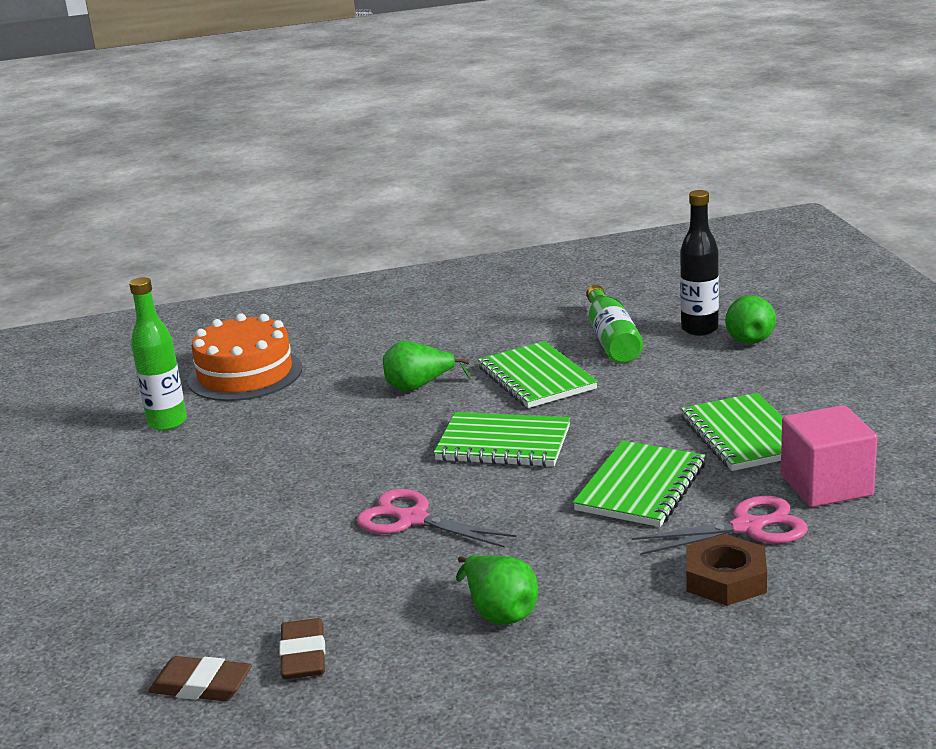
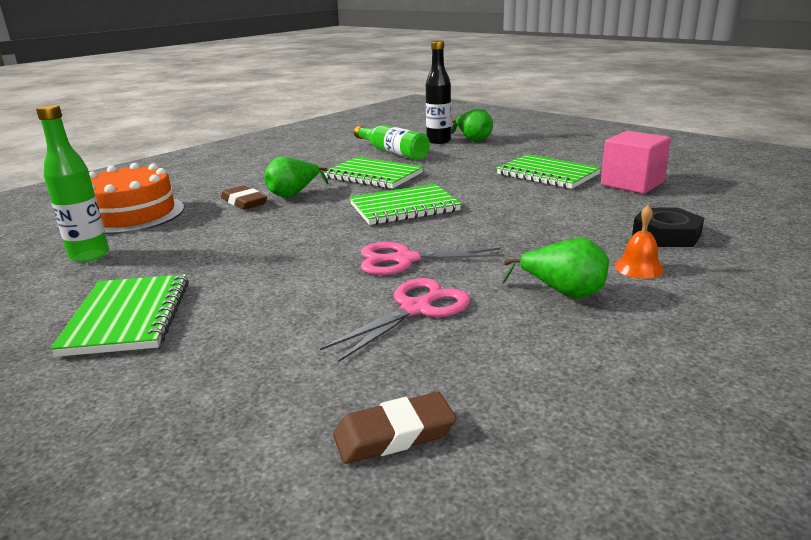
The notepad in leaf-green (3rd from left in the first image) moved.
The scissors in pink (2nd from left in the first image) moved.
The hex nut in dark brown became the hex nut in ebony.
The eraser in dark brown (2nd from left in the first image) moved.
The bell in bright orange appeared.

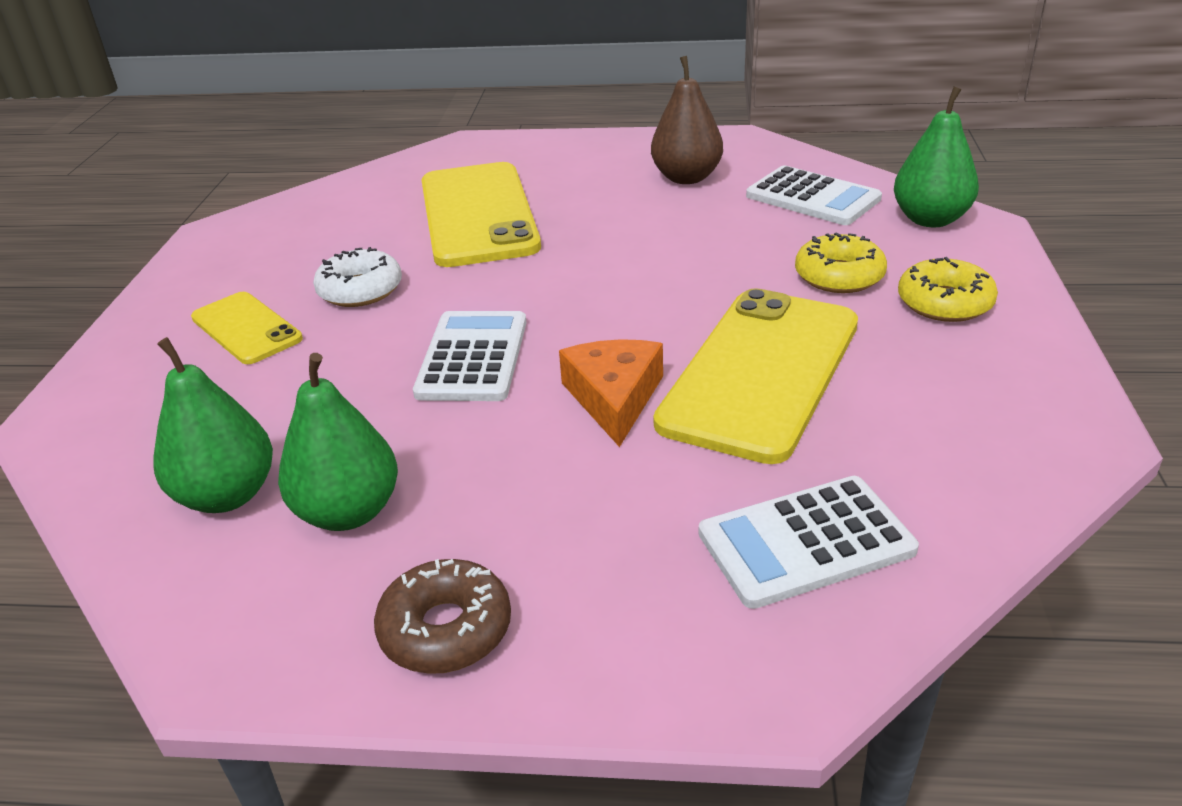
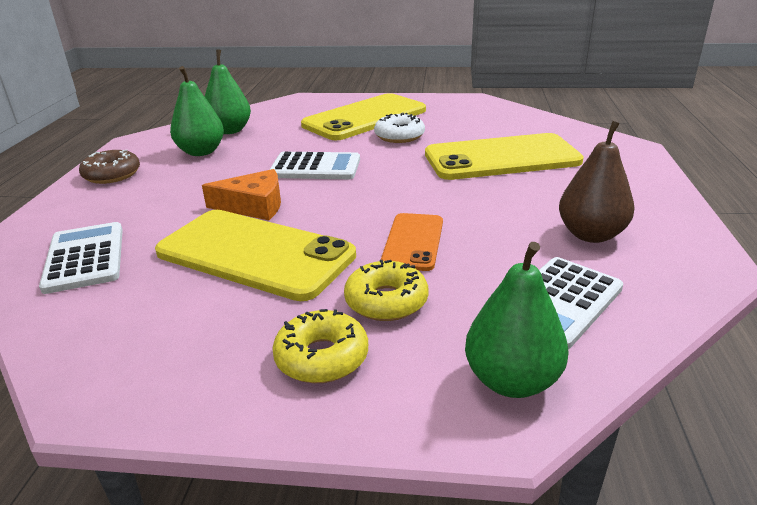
The mobile phone in golden (1st from left in the first image) changed to 1.85 times the size.
The mobile phone in bright orange appeared.

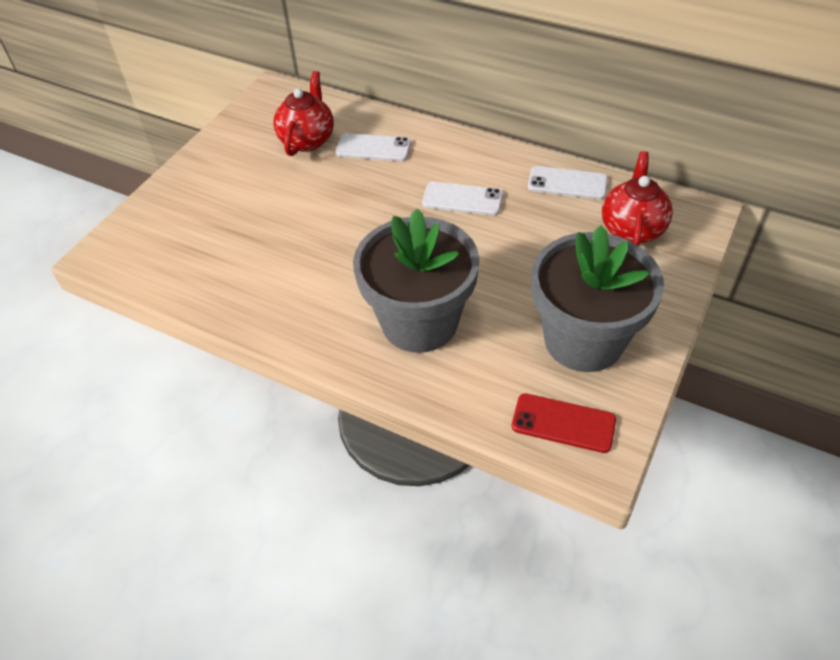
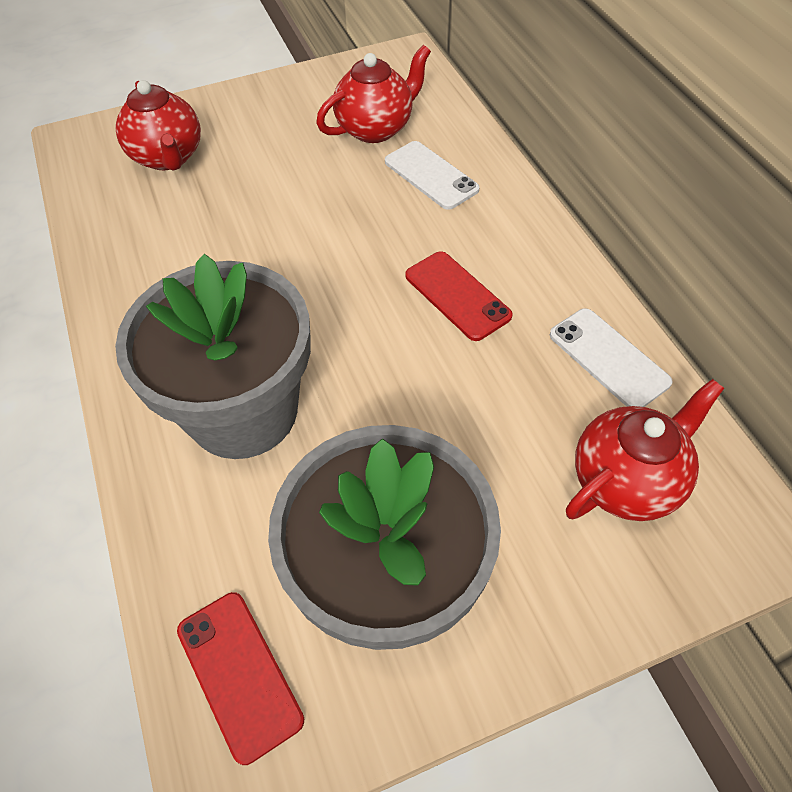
The mobile phone in white (2nd from left) became the mobile phone in scarlet (2nd from left).
The teapot in scarlet (1st from left) appeared.

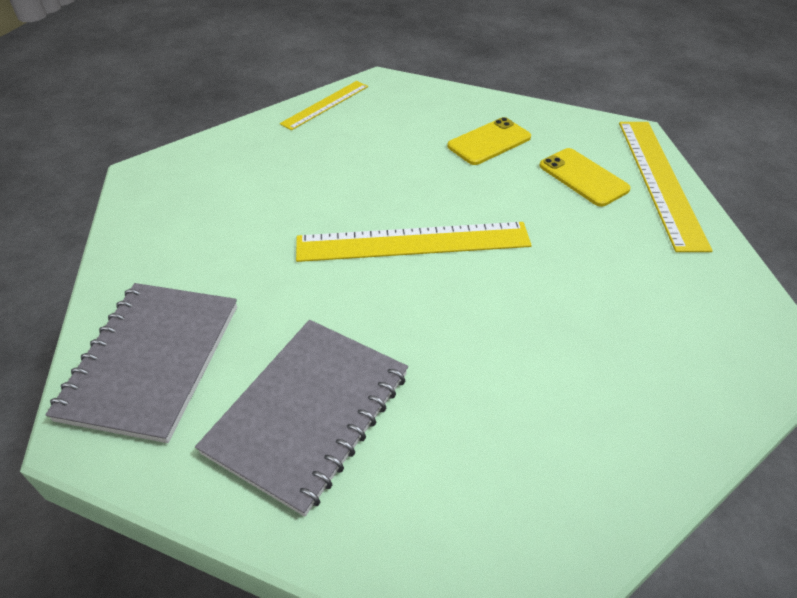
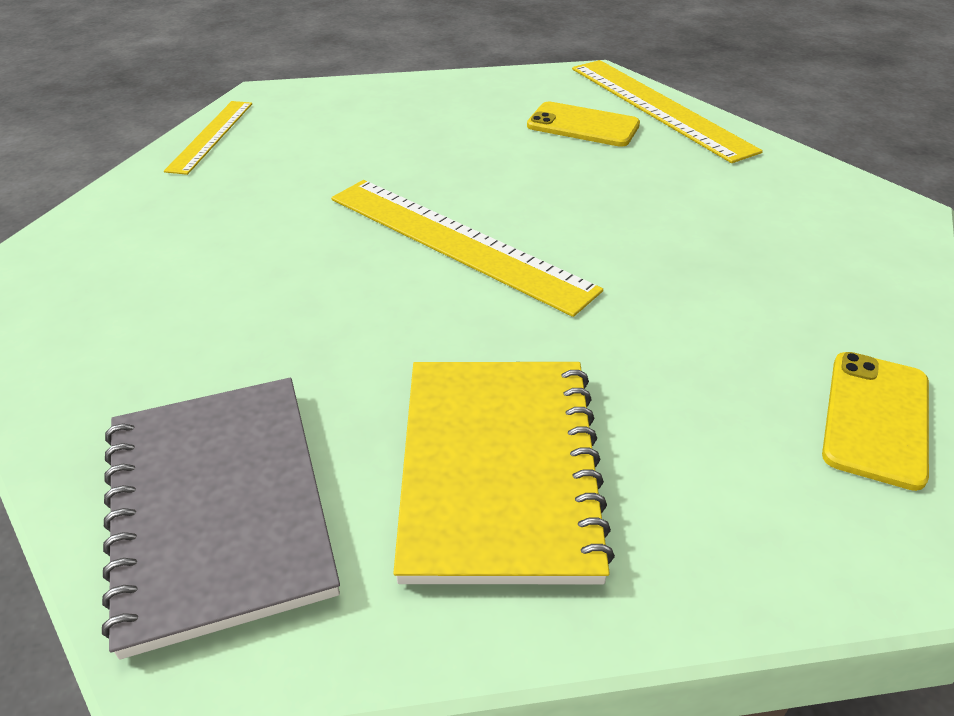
The mobile phone in golden (1st from left in the first image) moved.
The straightedge in golden (2nd from left) turned 75 degrees clockwise.
The notepad in ash-grey (2nd from left) became the notepad in golden.

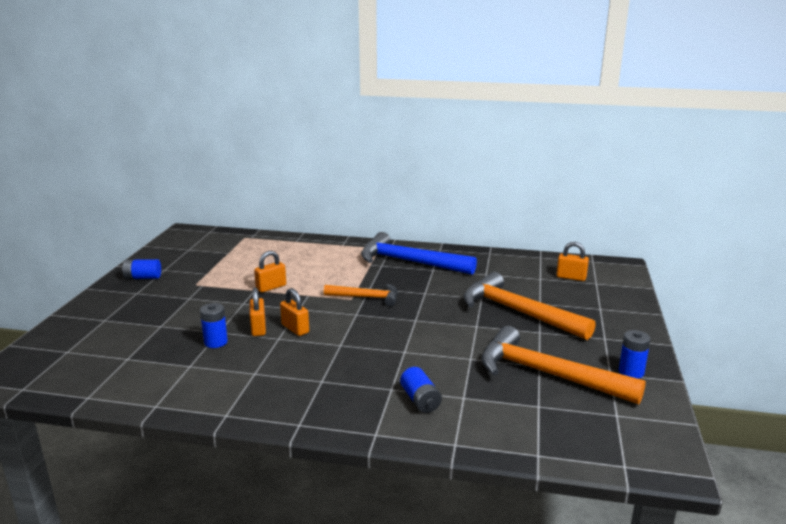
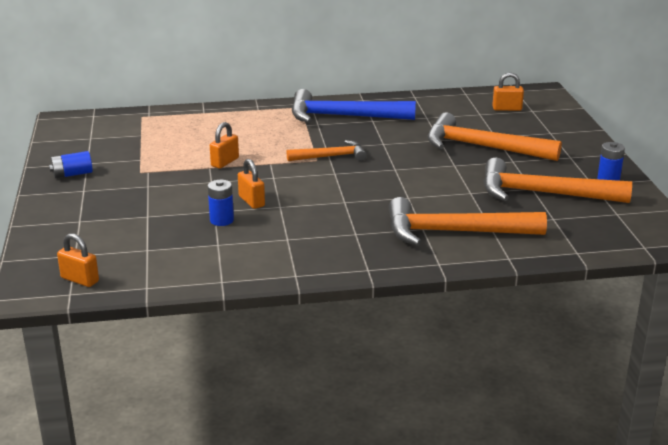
The padlock in bright orange (3rd from left in the first image) moved.
The power cell in cobalt (3rd from left) was replaced by the hammer in bright orange (2nd from left).

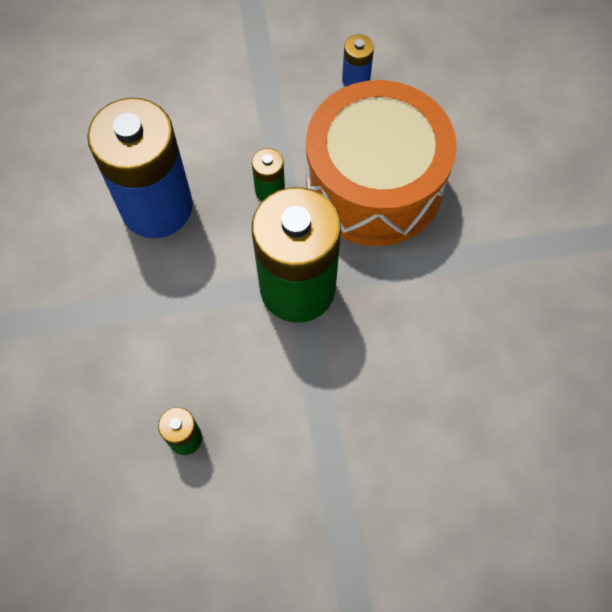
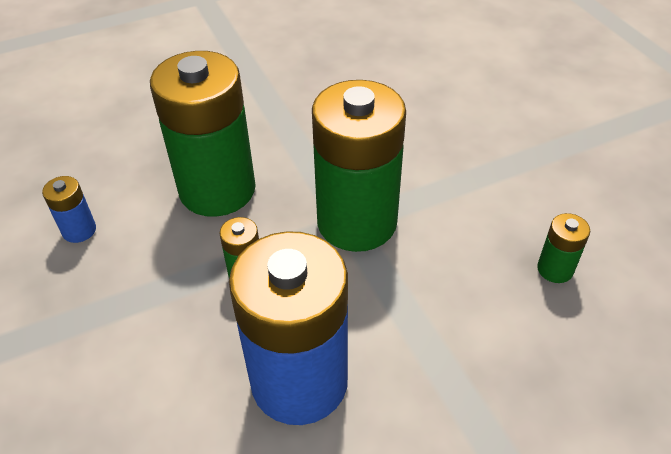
The drum in bright orange was replaced by the power cell in leaf-green (1st from left).

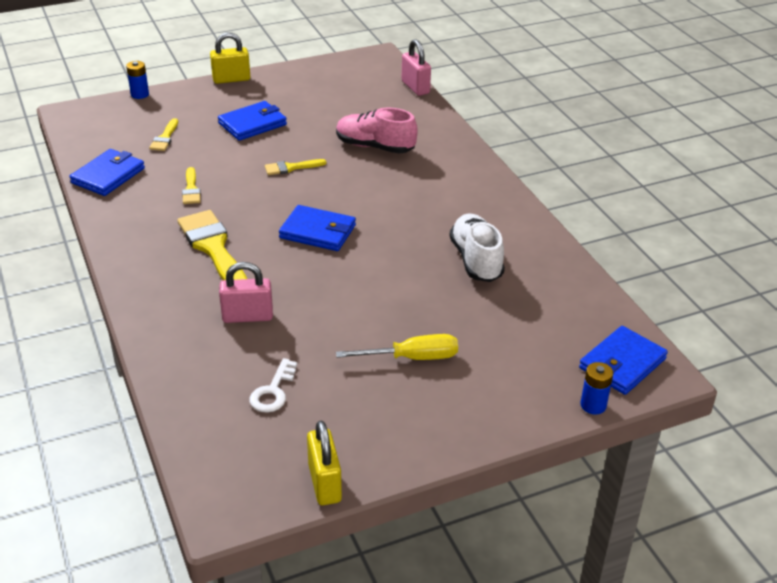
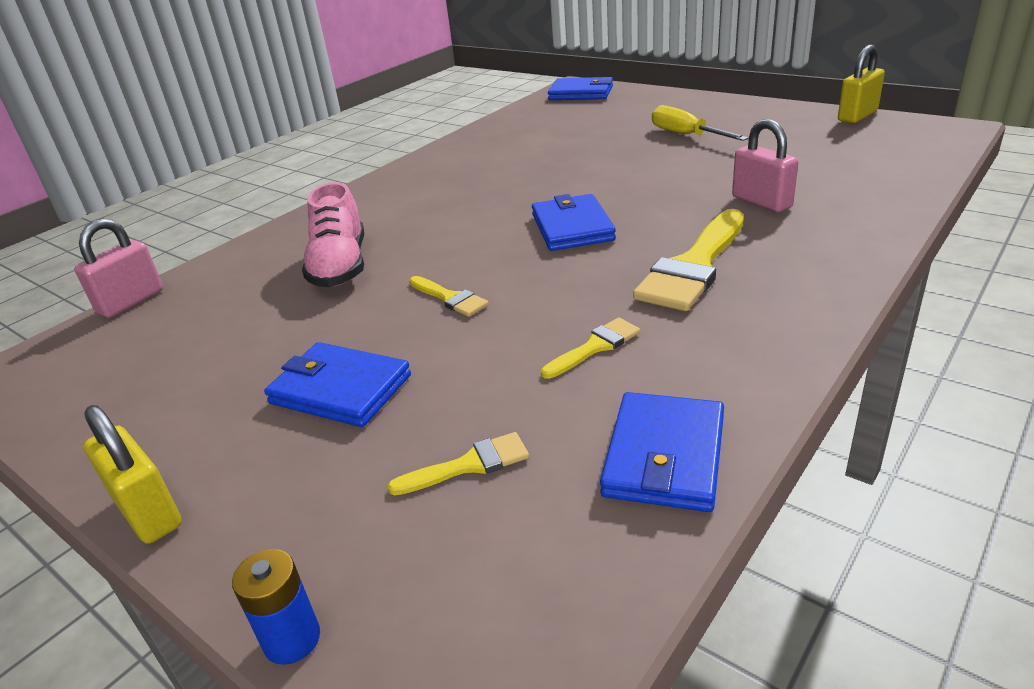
The card wallet in cobalt (1st from left in the first image) turned 75 degrees counterclockwise.
The shoe in white disappeared.
The door key in white disappeared.
The power cell in cobalt (2nd from left) disappeared.

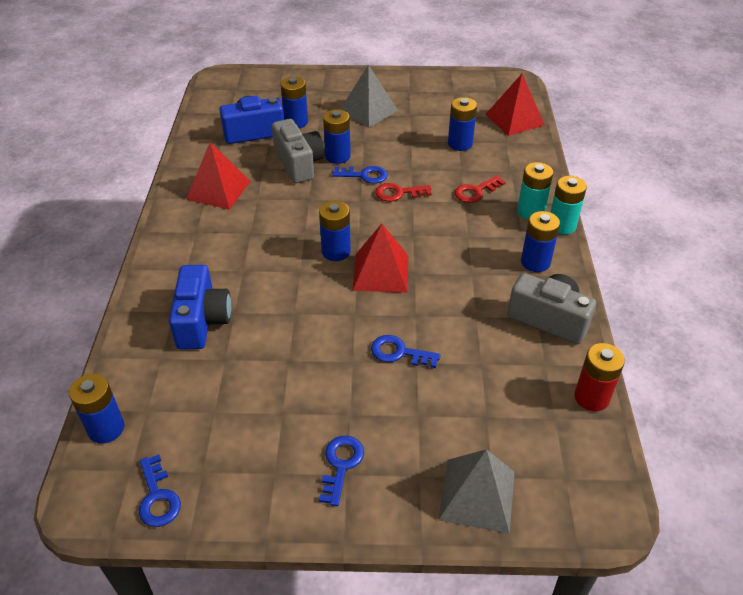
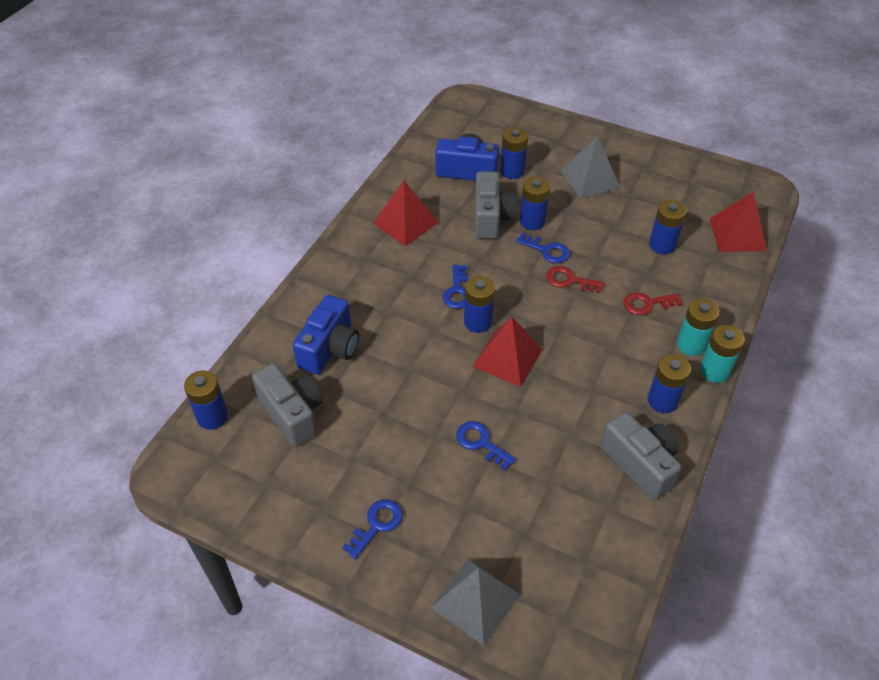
The power cell in scarlet disappeared.
The door key in cobalt (1st from left in the first image) moved.
The camera in ash-grey (1st from left) appeared.

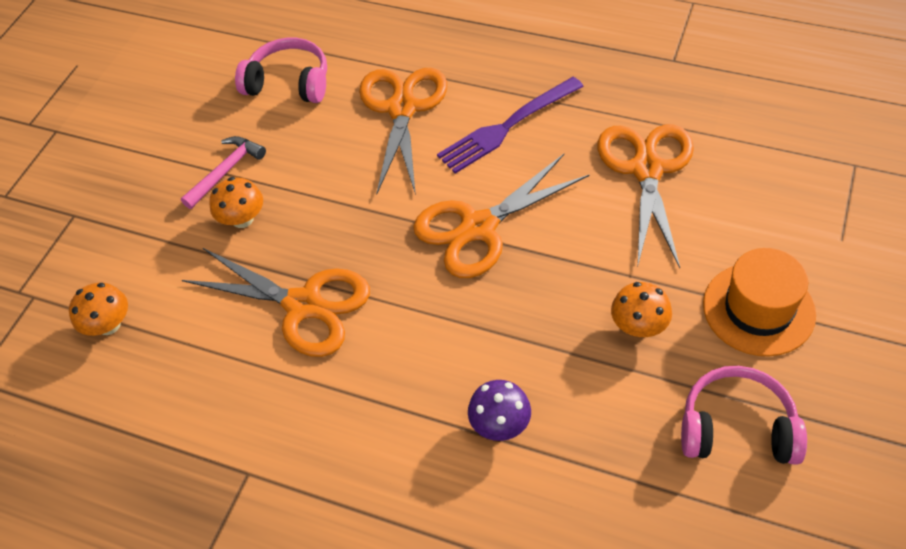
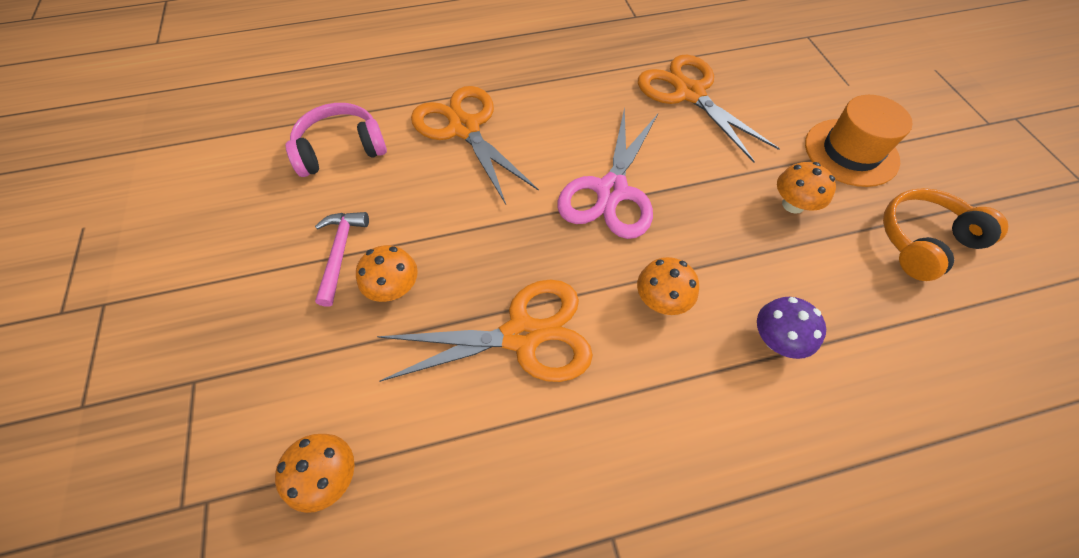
The dinner fork in purple disappeared.
The scissors in bright orange (3rd from left) became the scissors in pink.
The headphones in pink (2nd from left) became the headphones in bright orange.
The fungus in bright orange (3rd from left) appeared.

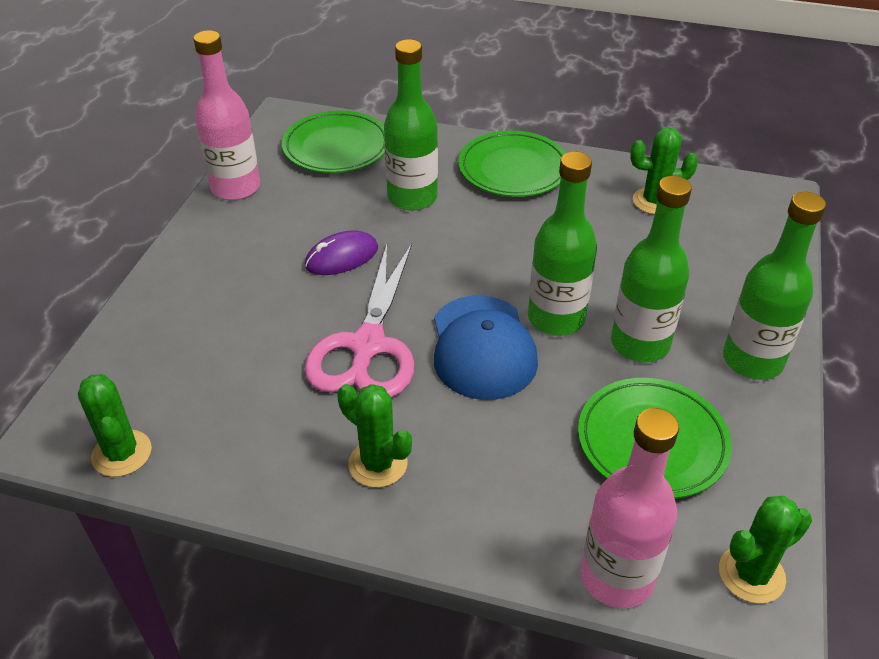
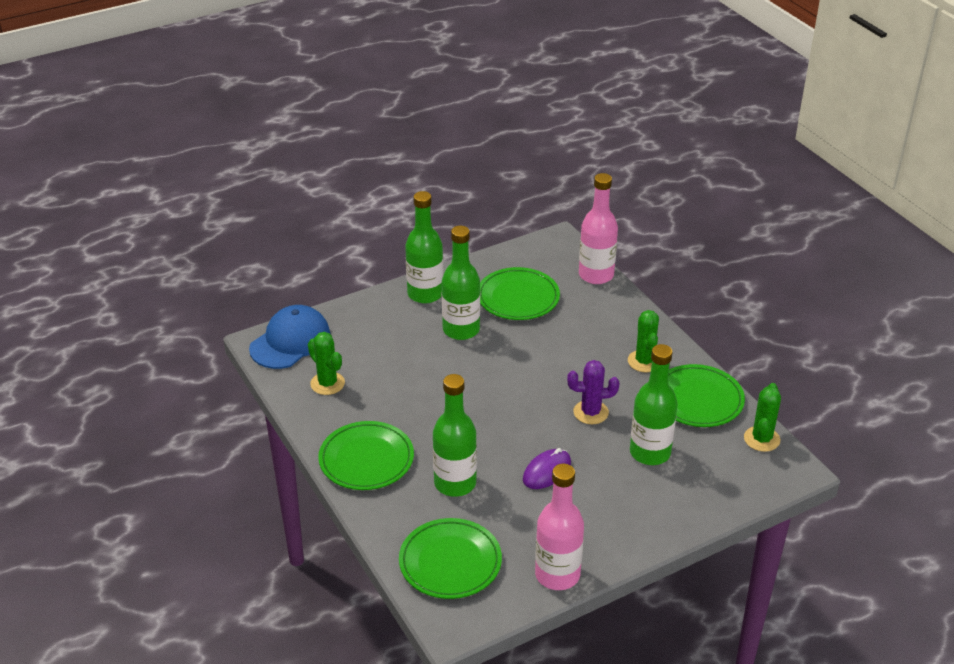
The flask in leaf-green (2nd from left in the first image) moved.
The mouse in purple turned 60 degrees counterclockwise.
The scissors in pink was replaced by the cactus in purple.
The peaked cap in cobalt moved.
The cactus in leaf-green (4th from left) disappeared.
The plate in leaf-green (4th from left) appeared.

